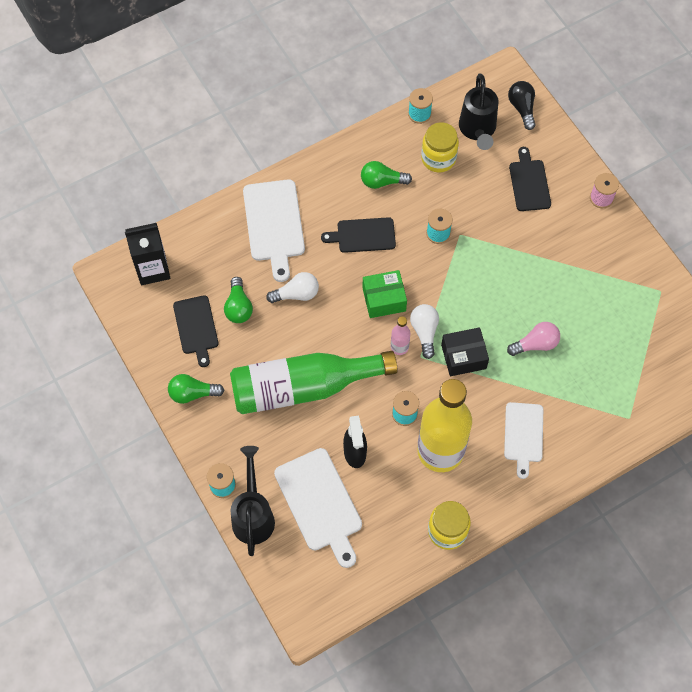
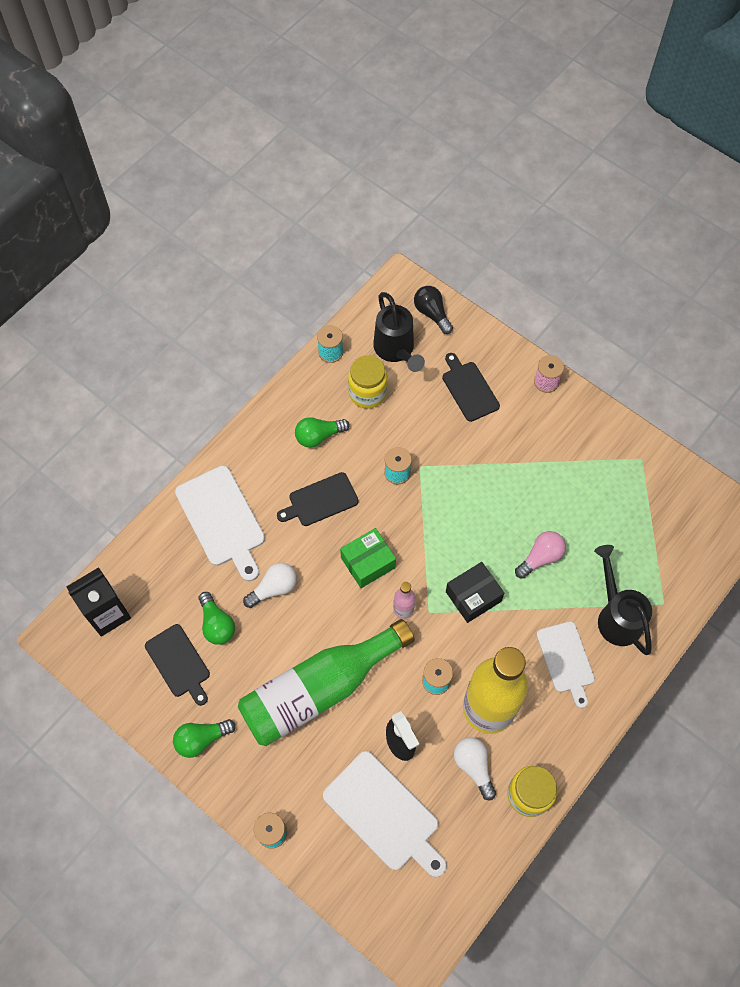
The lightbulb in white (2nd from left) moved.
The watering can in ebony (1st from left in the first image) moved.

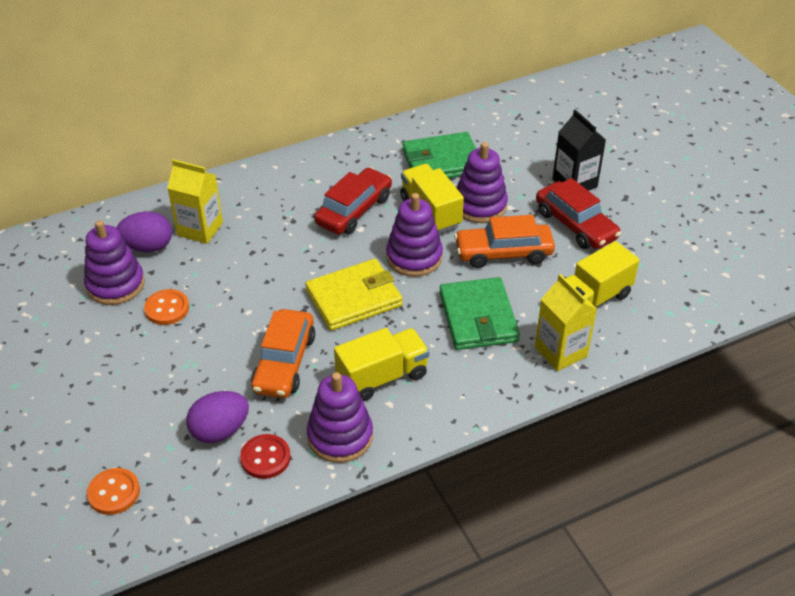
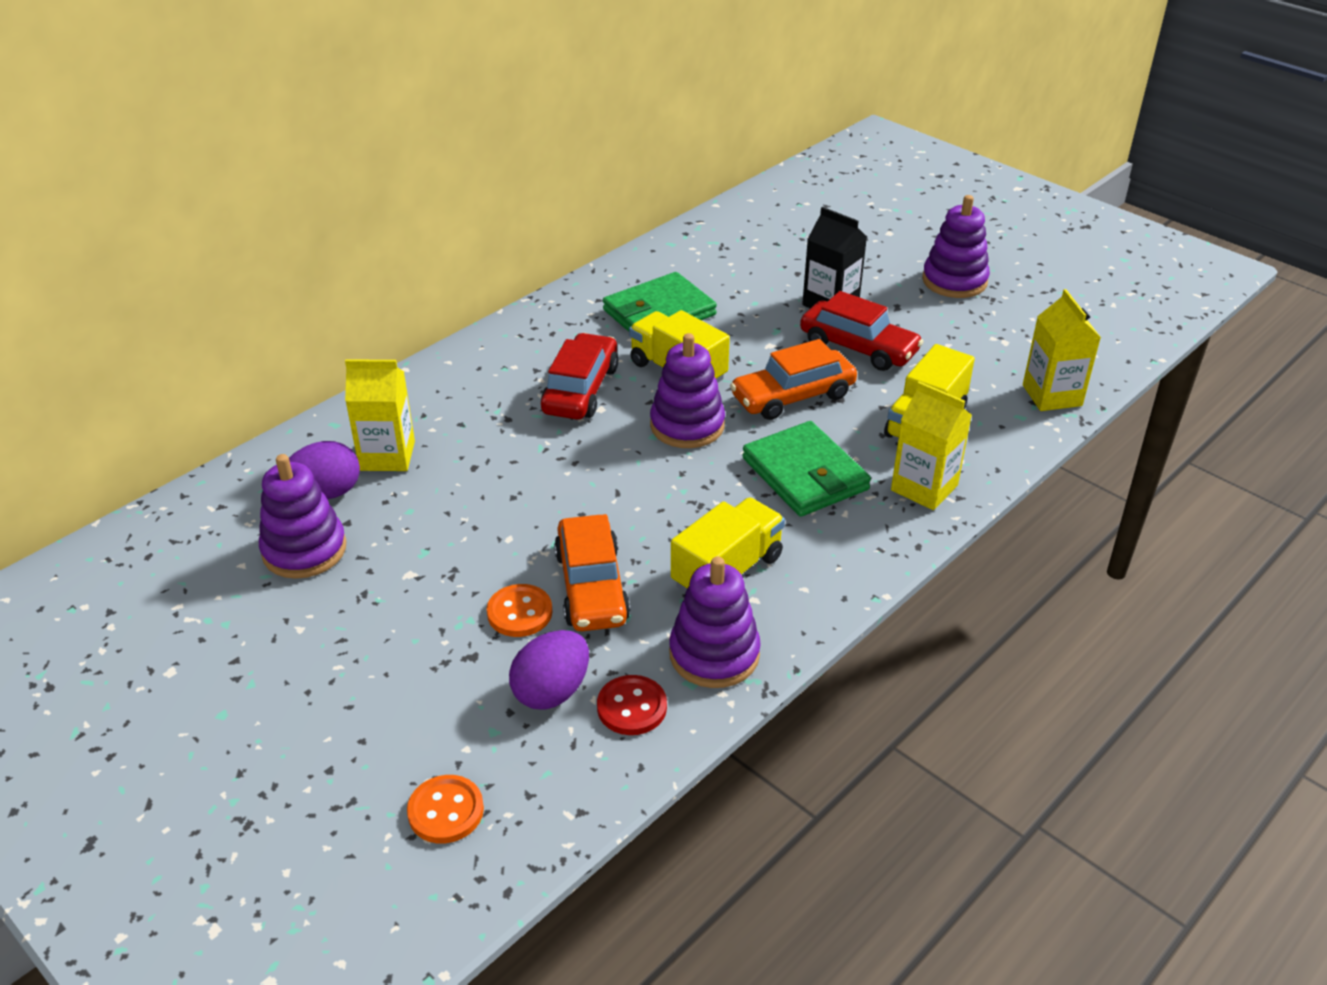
The stacking rings in purple (4th from left) moved.
The card wallet in golden disappeared.
The button in bright orange (2nd from left) moved.
The juice carton in golden (3rd from left) appeared.

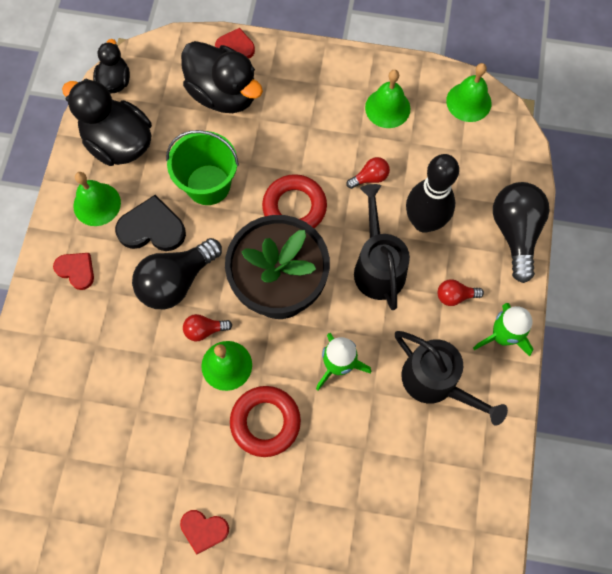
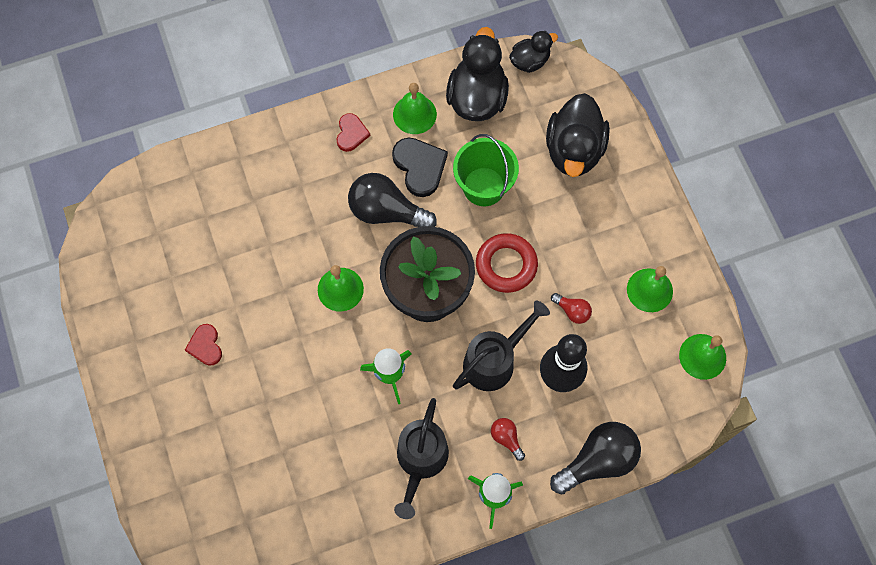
The heart shape in scarlet (3rd from left) disappeared.
The lightbulb in scarlet (1st from left) disappeared.
The hoop in scarlet (1st from left) disappeared.

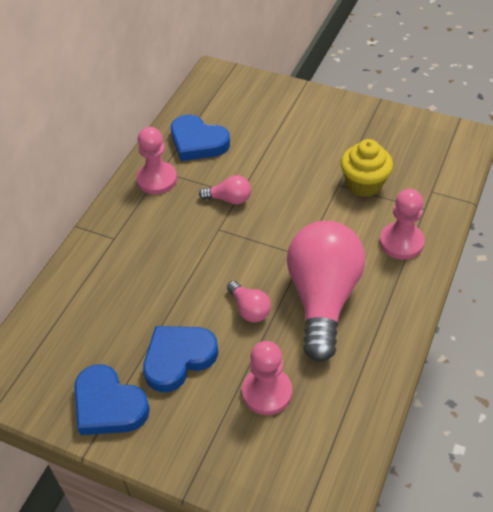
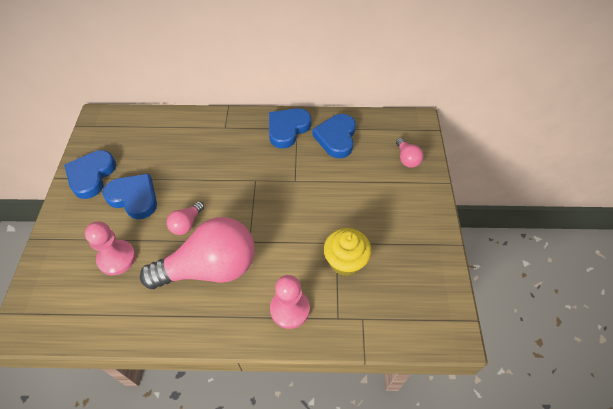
The chess pawn in pink (1st from left) was replaced by the heart shape in cobalt (3rd from left).
The lightbulb in pink (1st from left in the first image) moved.

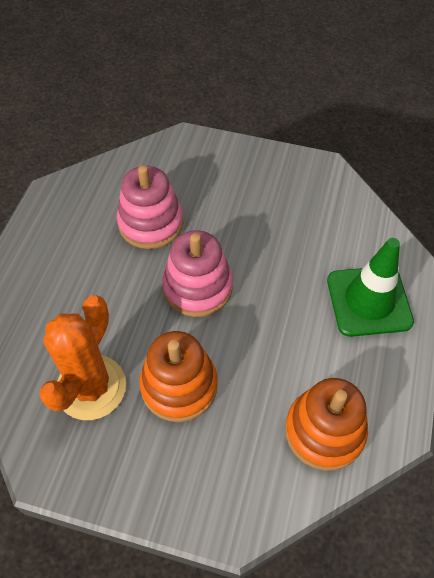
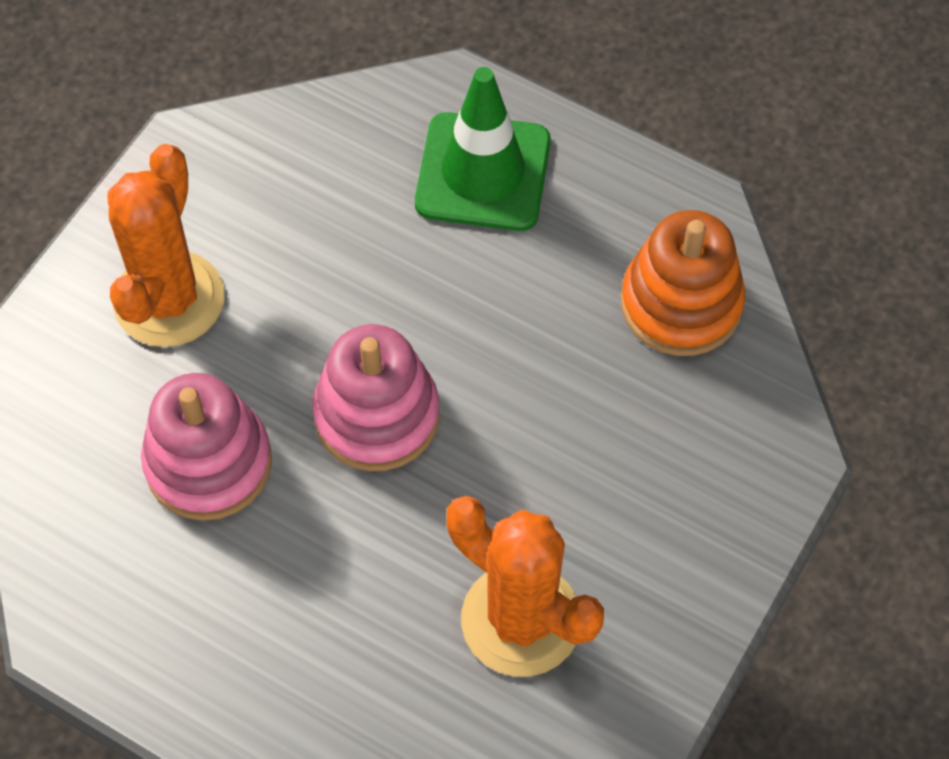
The stacking rings in bright orange (1st from left) disappeared.
The cactus in bright orange (1st from left) appeared.

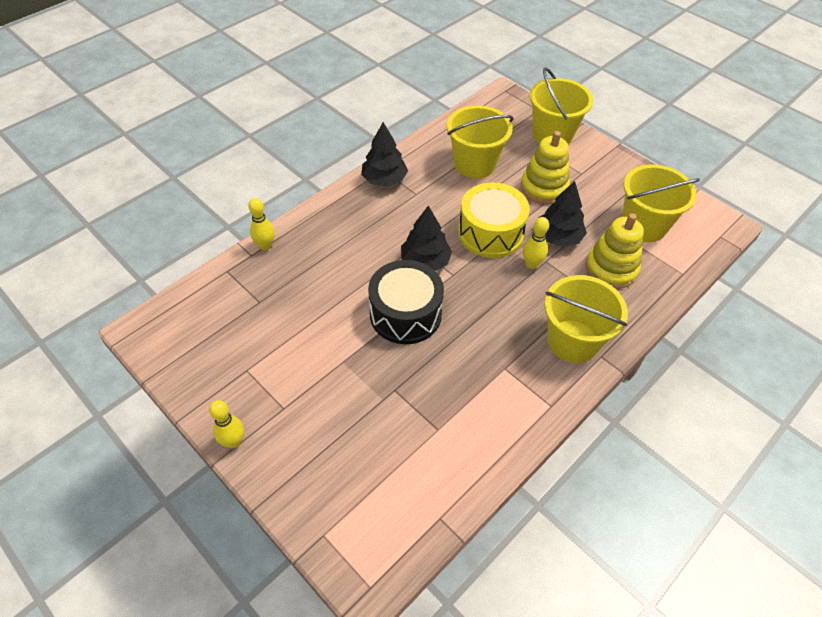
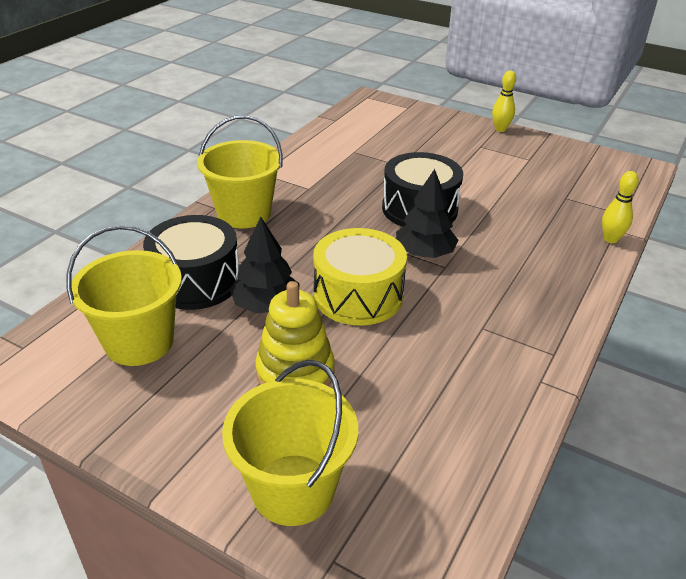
The sand bucket in golden (1st from left) disappeared.
The tree in ebony (1st from left) disappeared.
The stacking rings in golden (2nd from left) was replaced by the drum in ebony (1st from left).
The skittle in golden (3rd from left) disappeared.

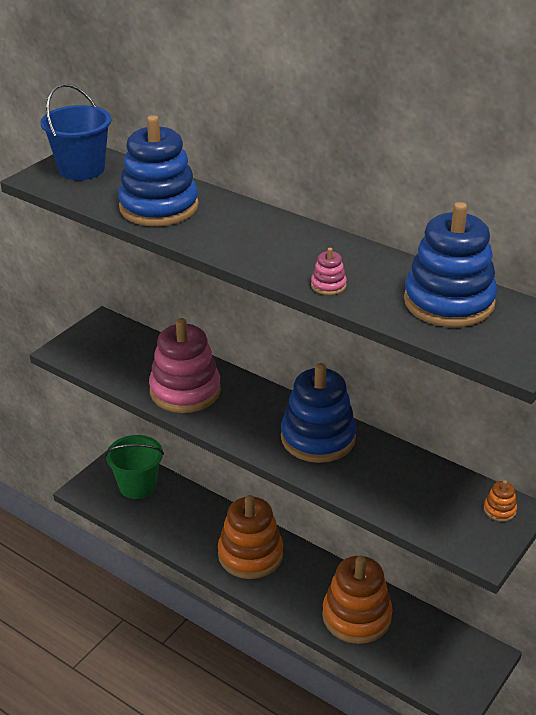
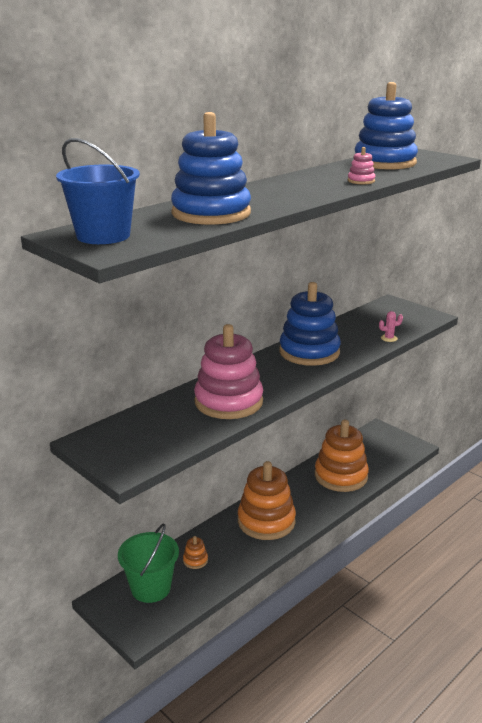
The stacking rings in bright orange (3rd from left in the first image) moved.
The cactus in pink appeared.

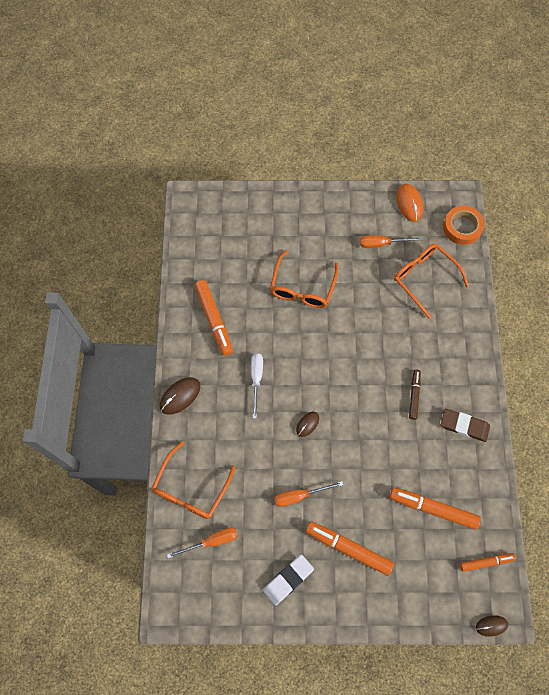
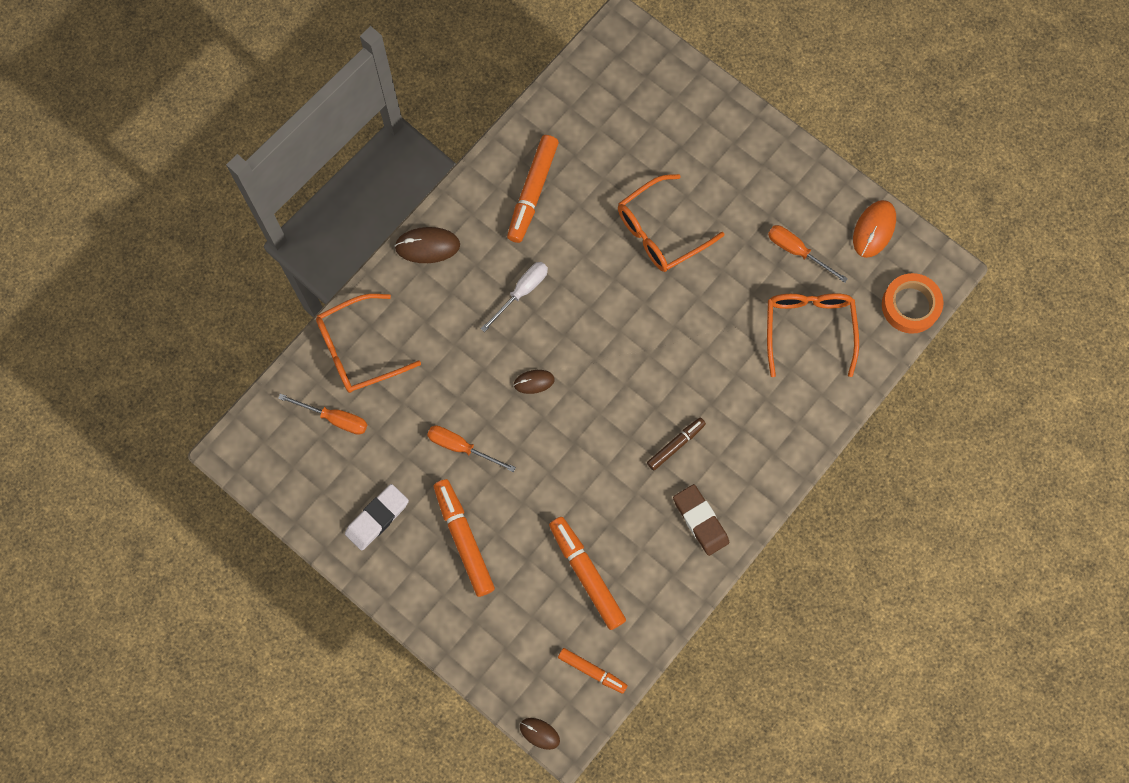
The eraser in white turned 45 degrees counterclockwise.

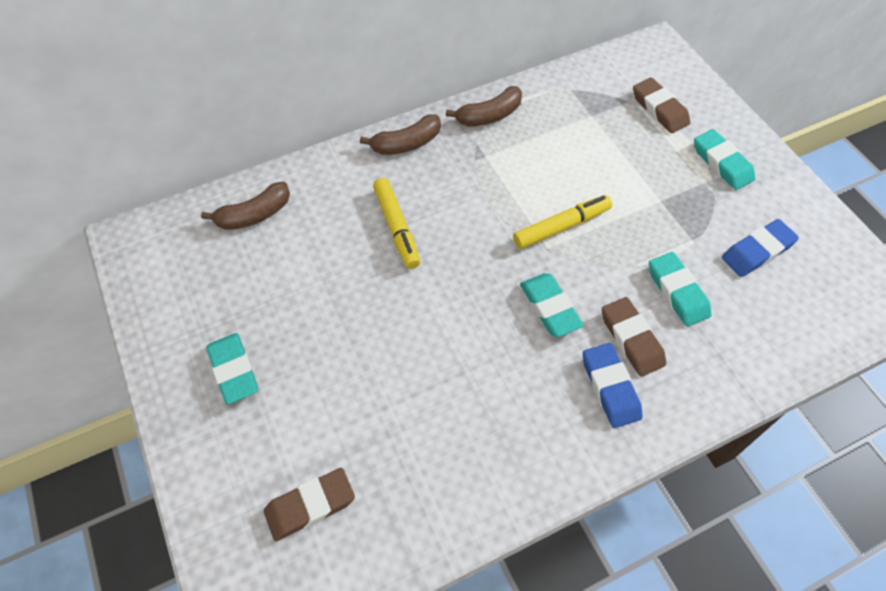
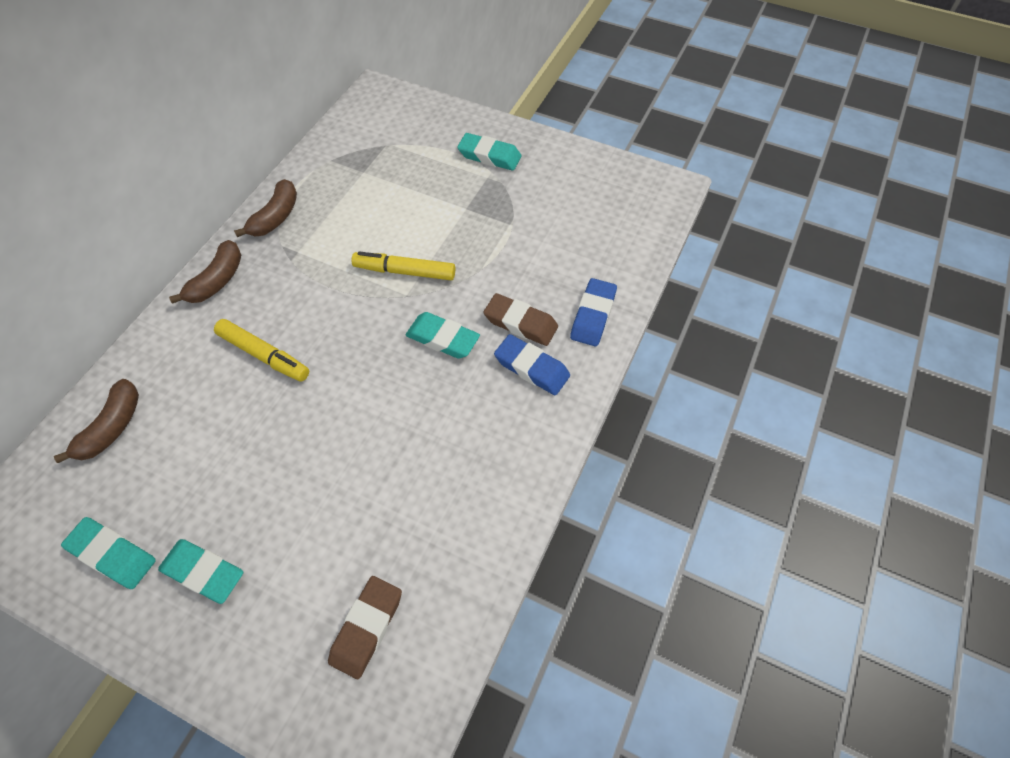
The eraser in dark brown (3rd from left) disappeared.
The marker in golden (2nd from left) turned 105 degrees counterclockwise.
The eraser in cobalt (2nd from left) moved.
The eraser in aqua (3rd from left in the first image) moved.

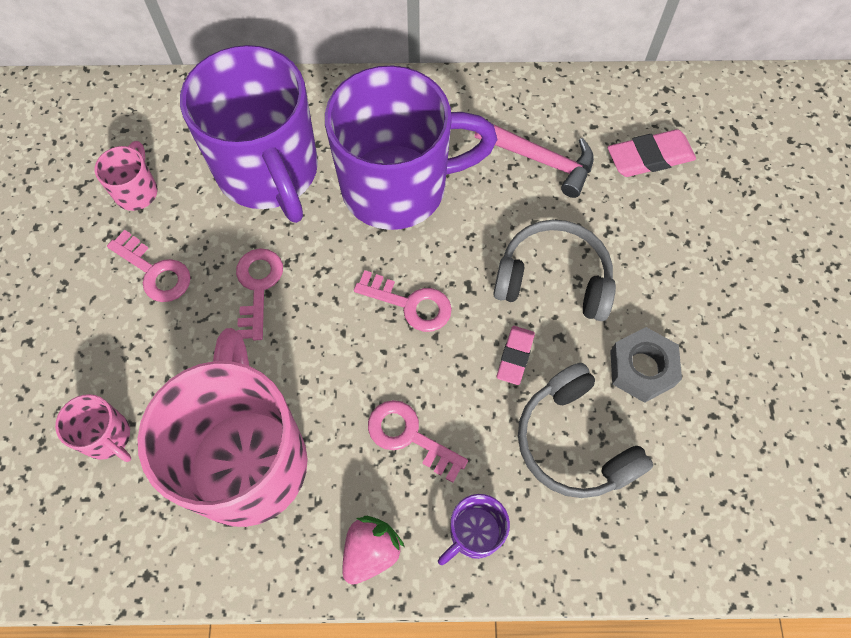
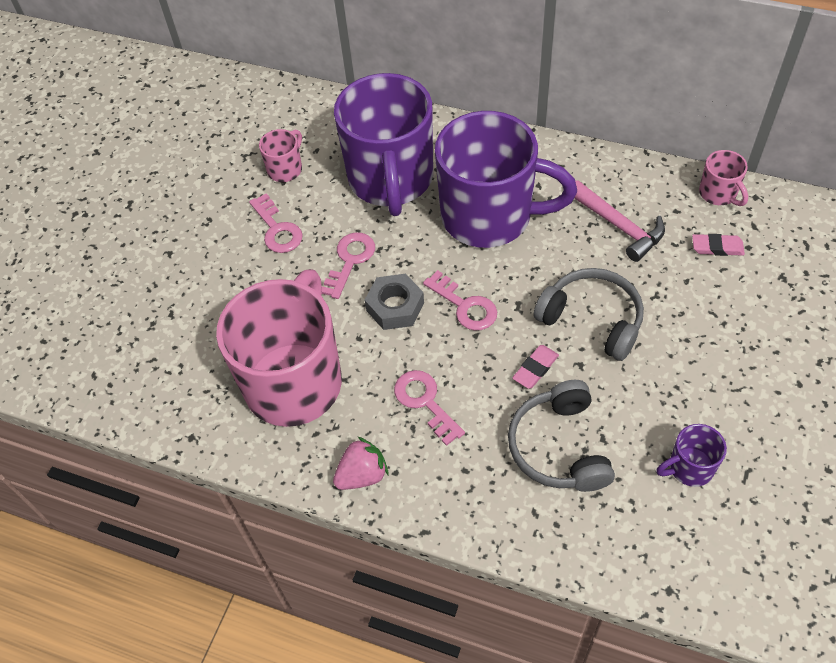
The eraser in pink (2nd from left) changed to 0.65 times the size.
The hex nut in ash-grey moved.
The coffee mug in pink (1st from left in the first image) moved.
The coffee mug in purple (3rd from left) moved.

